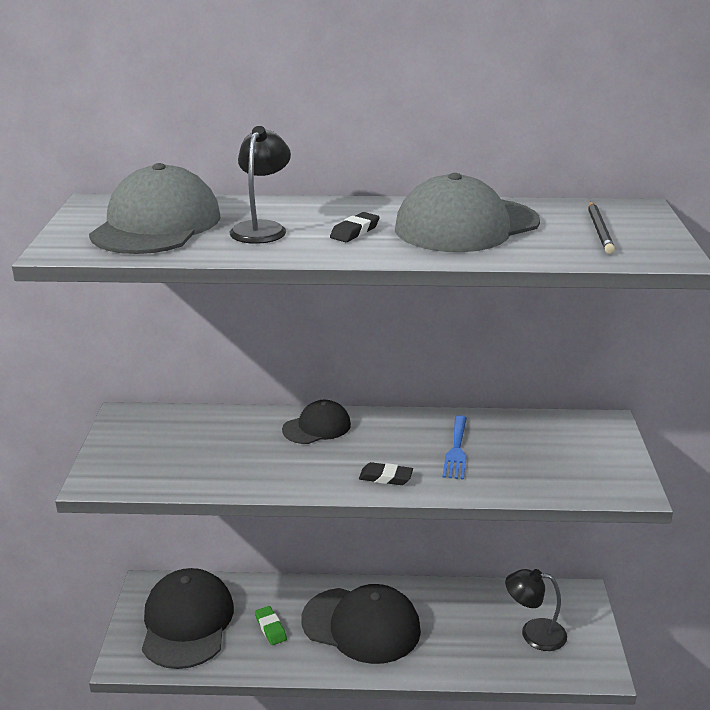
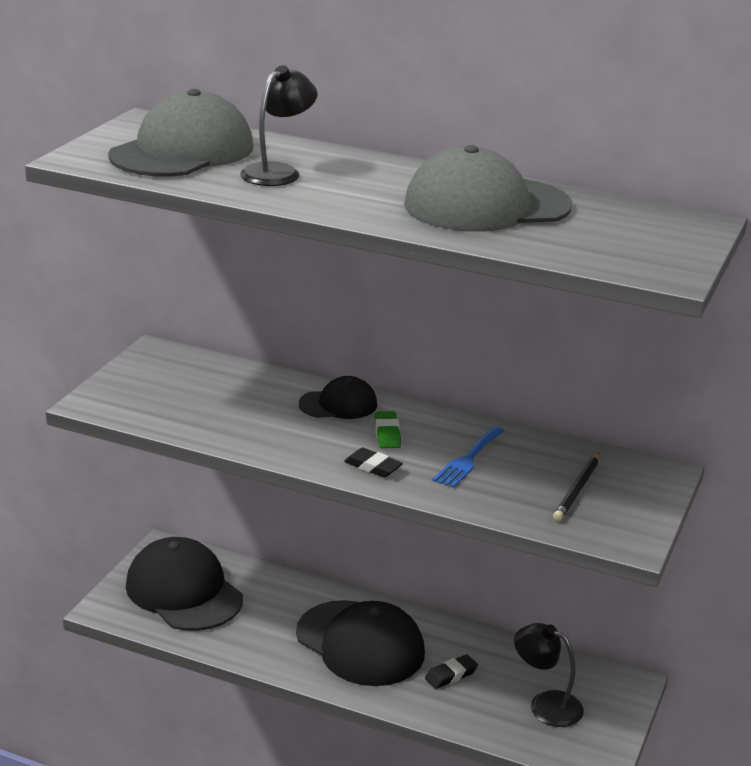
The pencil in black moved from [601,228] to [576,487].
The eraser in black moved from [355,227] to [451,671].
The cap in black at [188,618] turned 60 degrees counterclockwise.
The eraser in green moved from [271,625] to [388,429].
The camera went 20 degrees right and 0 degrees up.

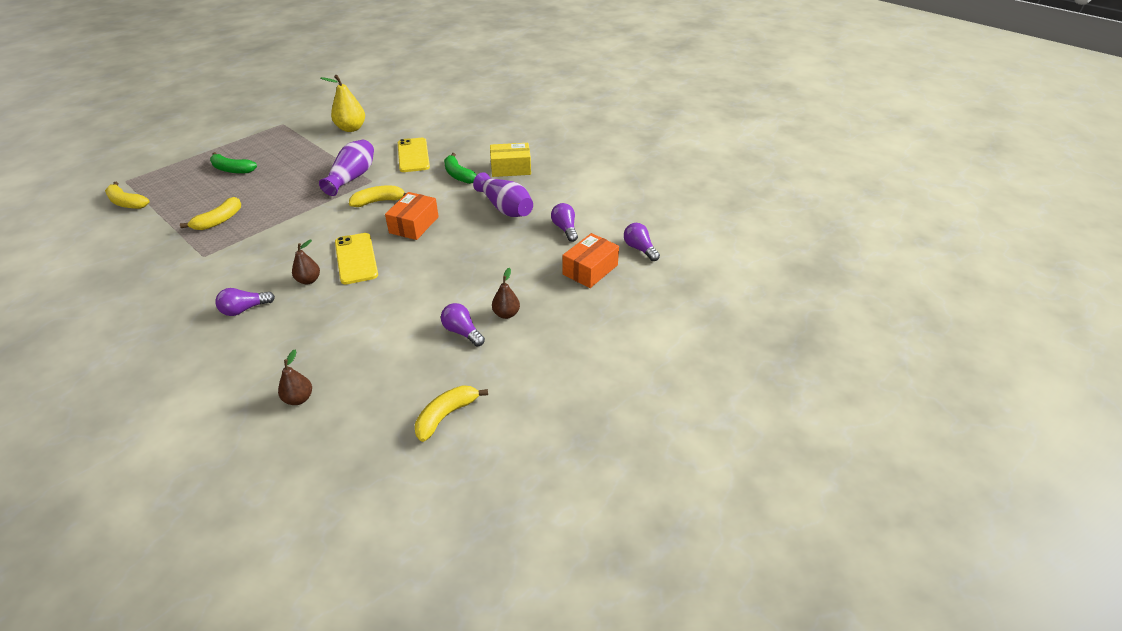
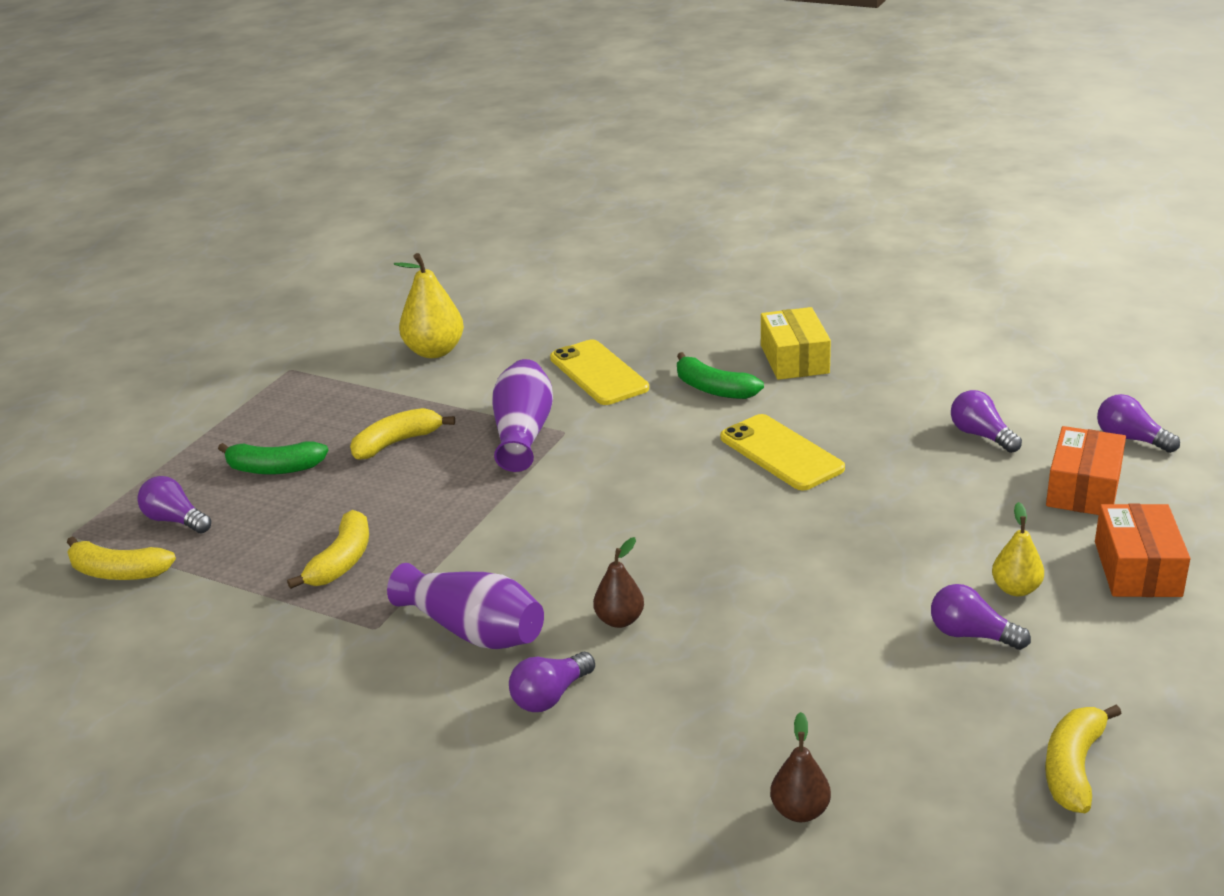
The box in yellow at [510,160] turned 75 degrees counterclockwise.
The vase in purple moved from [503,194] to [465,606].
The banana in yellow moved from [377,196] to [402,434].
The box in orange moved from [412,216] to [1142,550].
The phone in yellow moved from [356,258] to [782,452].
The pear in brown at [506,293] became the pear in yellow at [1018,549].
The light bulb in purple at [174,504] appeared.
The camera went 15 degrees left and 10 degrees down.

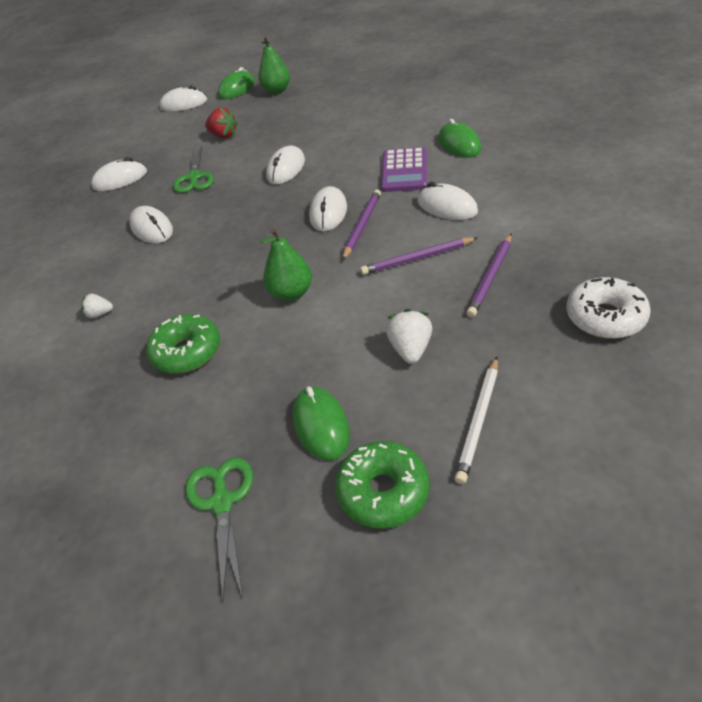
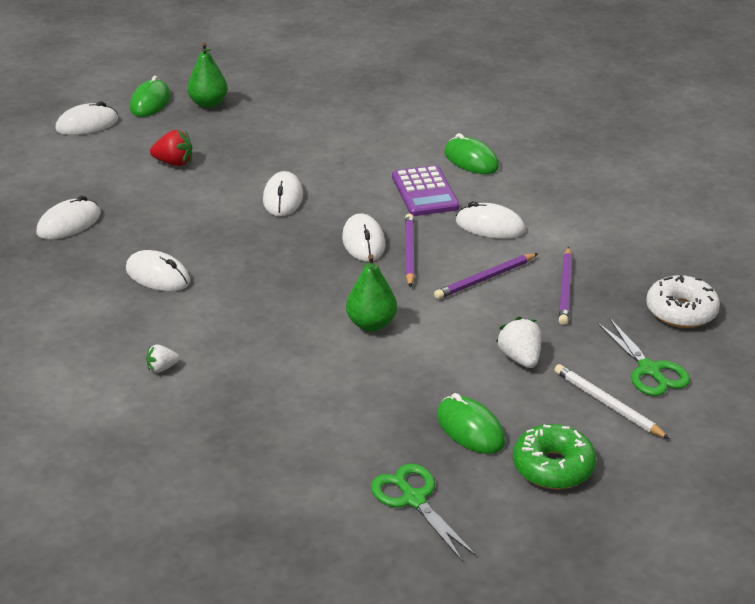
The scissors in green moved from [193,169] to [643,357].
The donut in green at [183,344] disappeared.
The pencil in white at [476,420] turned 135 degrees clockwise.
The camera went 25 degrees left and 10 degrees down.

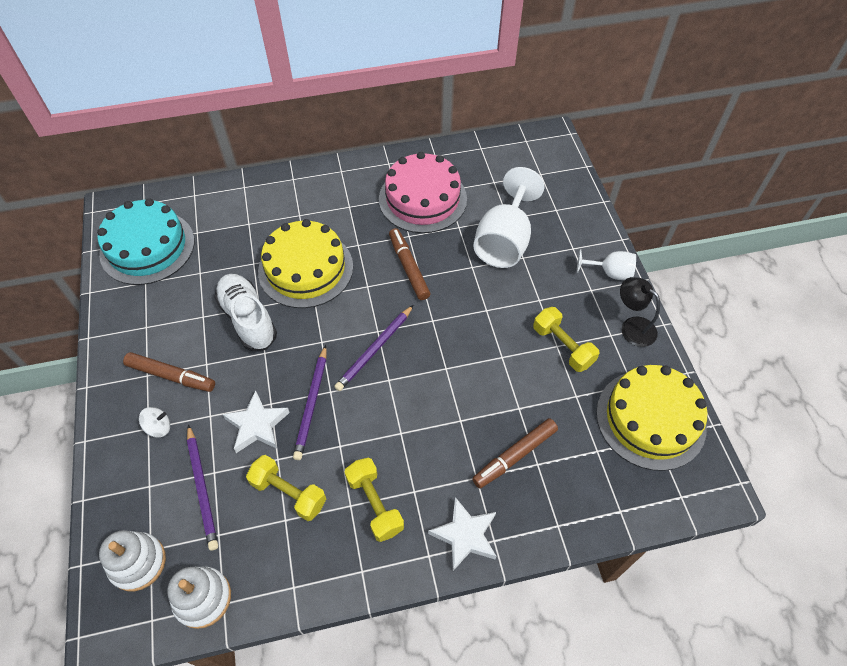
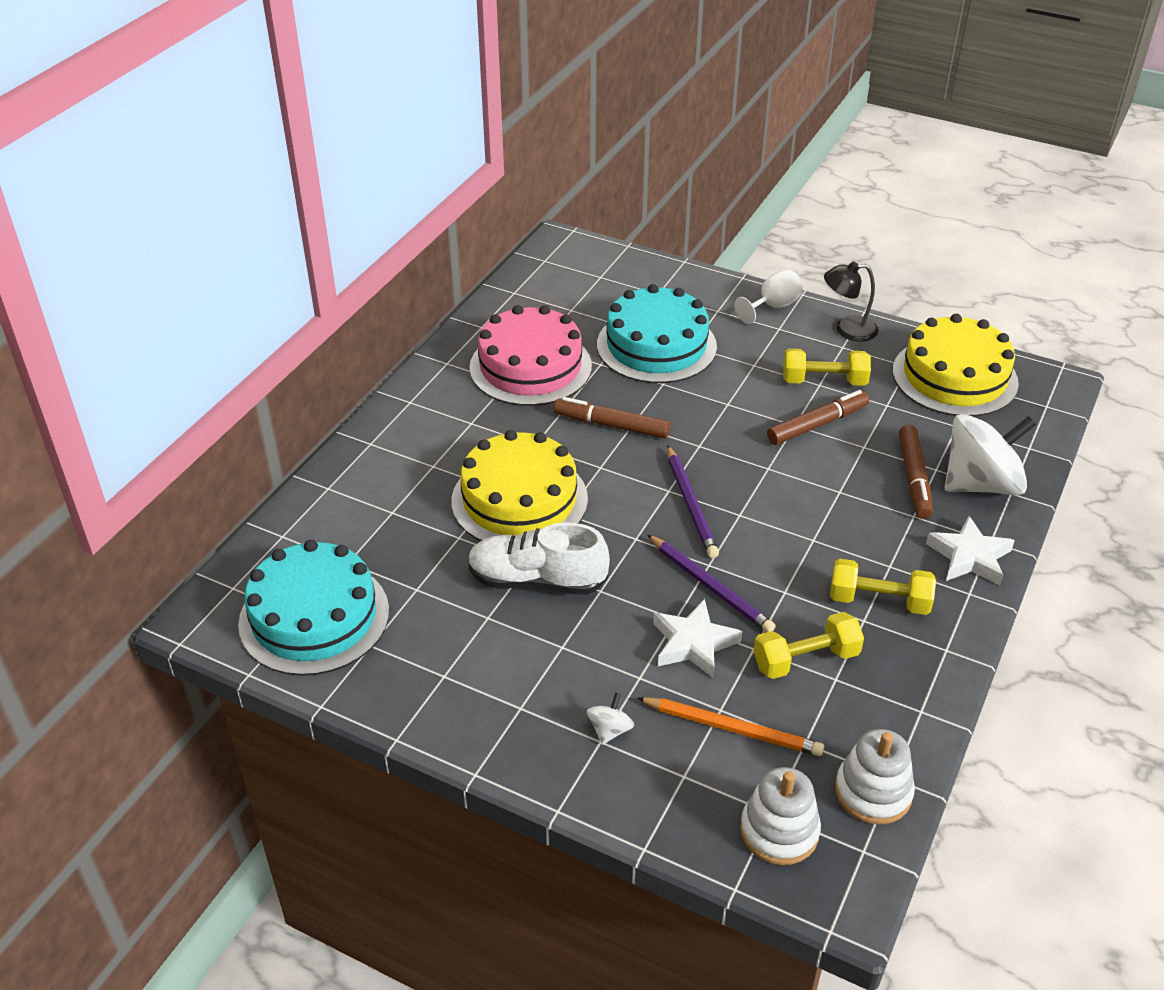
The goblet in white at [509,217] was replaced by the cake in turquoise at [657,333].
The marker in brown moved from [169,372] to [818,417].
The pencil in purple at [202,487] became the pencil in orange at [730,726].
The spinning top in white at [990,454] appeared.
The camera went 50 degrees left and 15 degrees down.

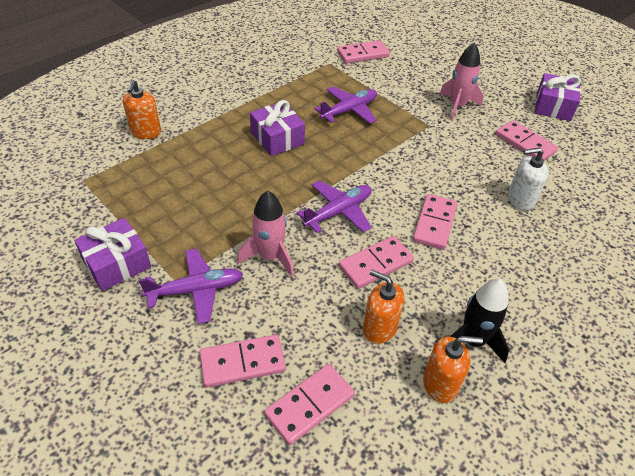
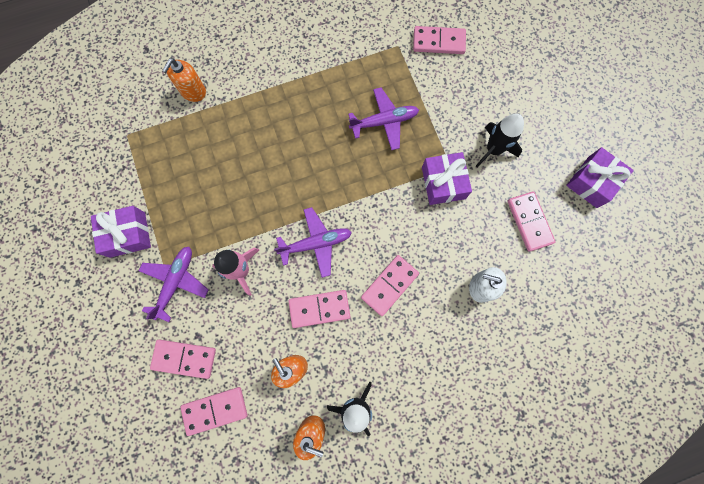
The rocket in pink at [461,81] became the rocket in black at [500,140].
The gift in purple moved from [277,128] to [447,178].
The plane in purple at [191,286] turned 75 degrees counterclockwise.
The camera went 25 degrees right and 30 degrees up.

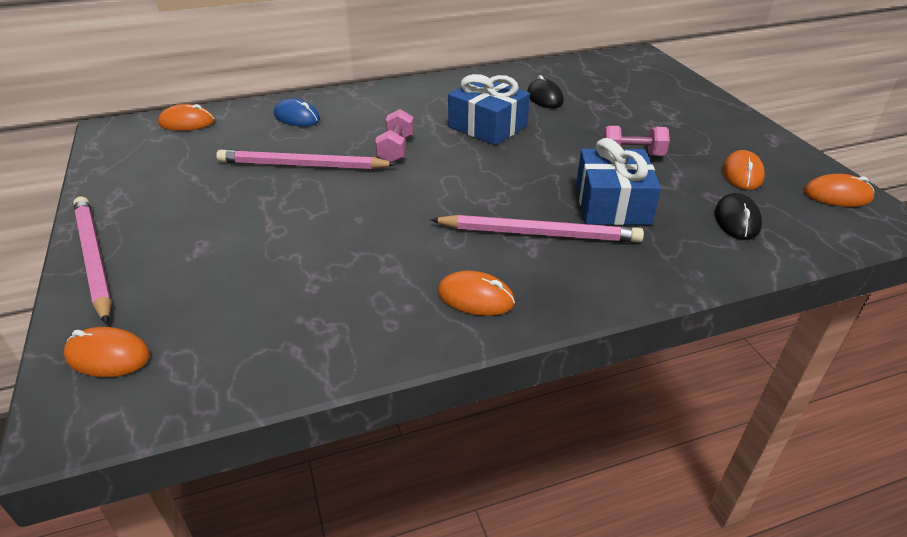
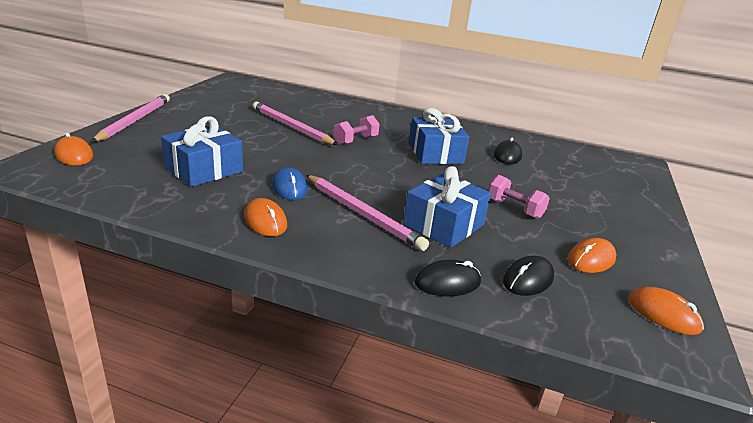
The mouse in blue moved from [297,112] to [290,183].
The mouse in orange at [186,117] disappeared.
The gift in blue at [202,151] appeared.
The mouse in black at [448,278] appeared.
The camera went 35 degrees right and 10 degrees down.

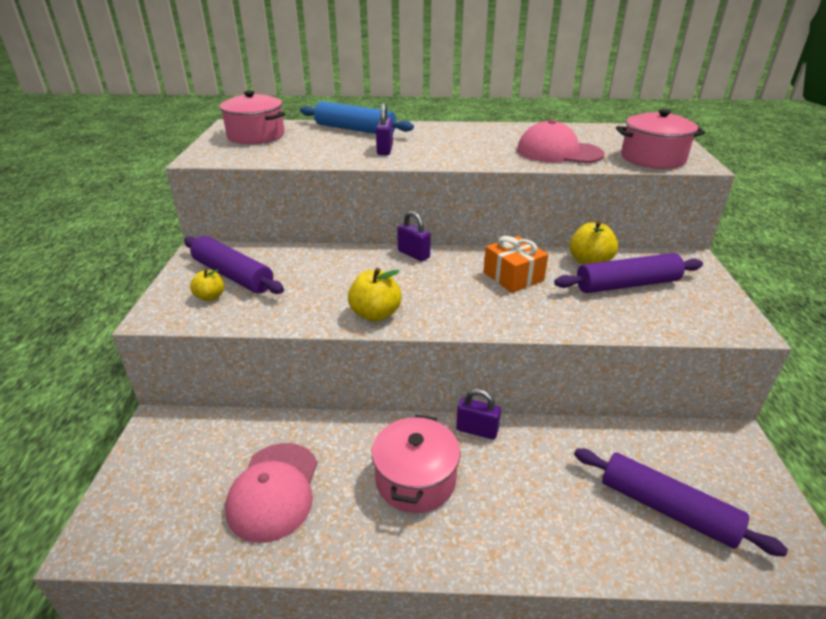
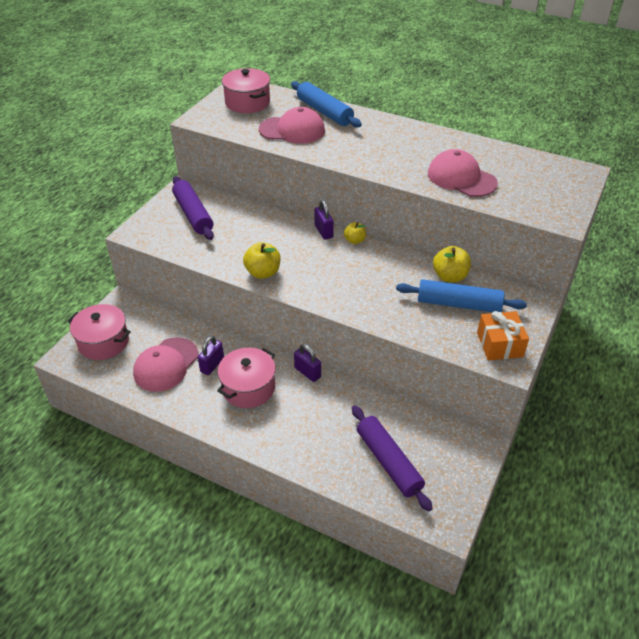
The padlock in purple moved from [384,129] to [211,355].
The pot in pink moved from [660,139] to [99,332].
The gift in orange moved from [516,264] to [503,335].
The rolling pin in purple at [628,273] became the rolling pin in blue at [461,295].
The apple in yellow moved from [207,285] to [355,233].
The cap in pink at [292,125] appeared.
The camera went 25 degrees right and 10 degrees up.

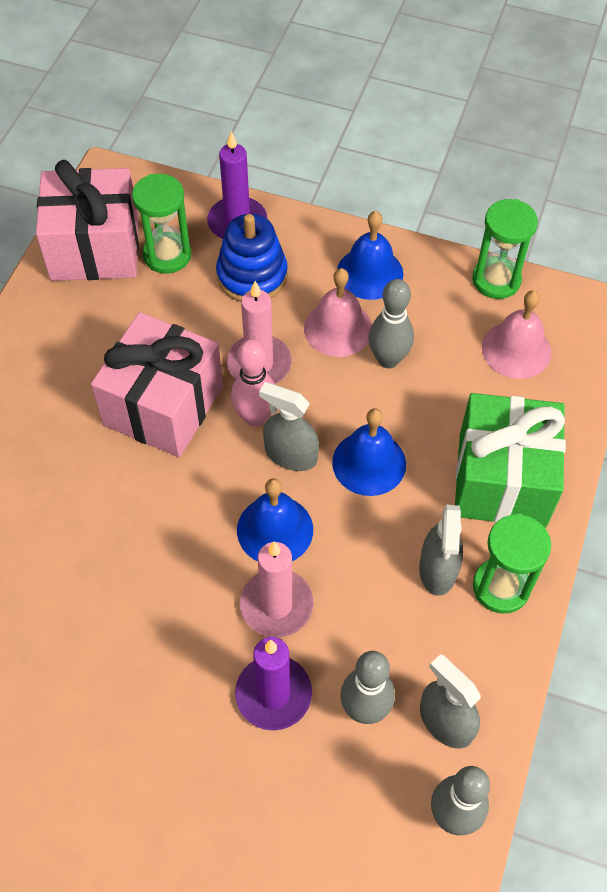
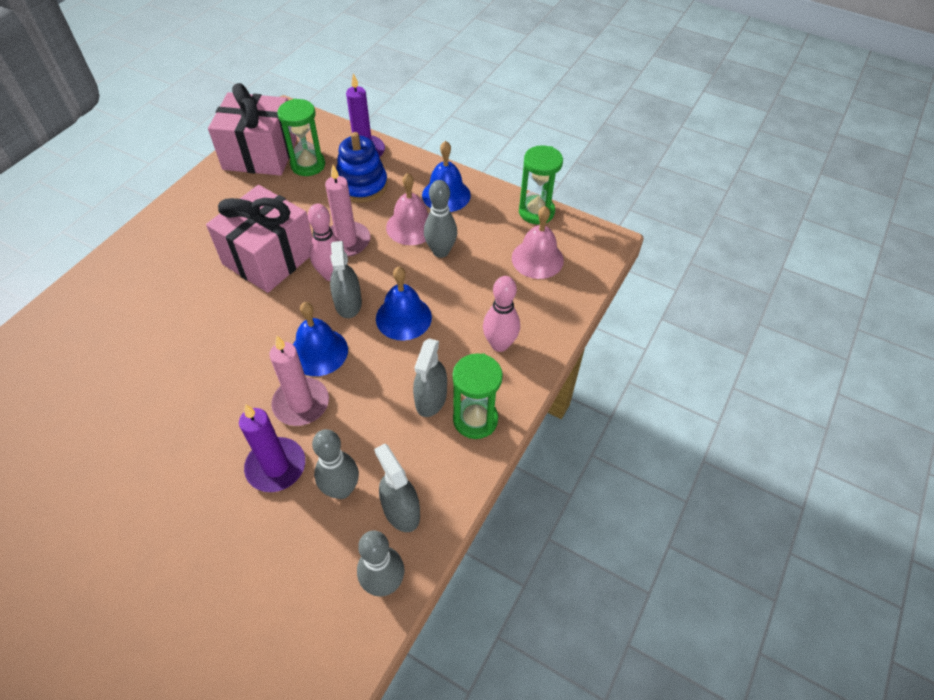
The spray bottle in grey at [289,426] turned 135 degrees counterclockwise.
The gift in green at [510,460] was replaced by the bowling pin in pink at [501,314].
The camera went 10 degrees right and 5 degrees down.

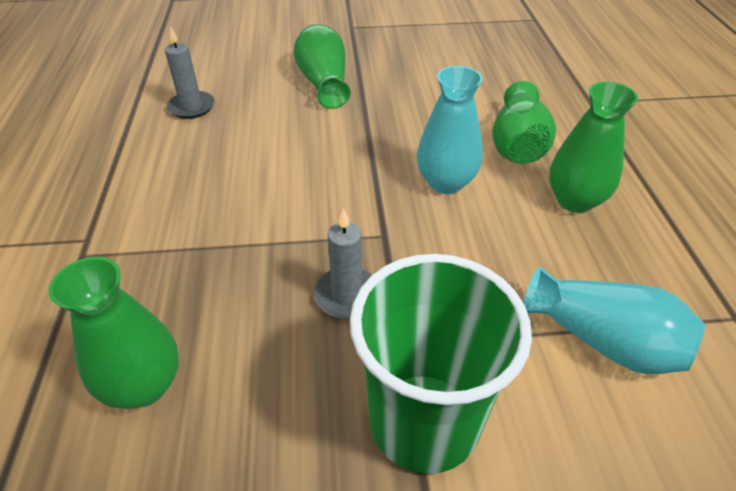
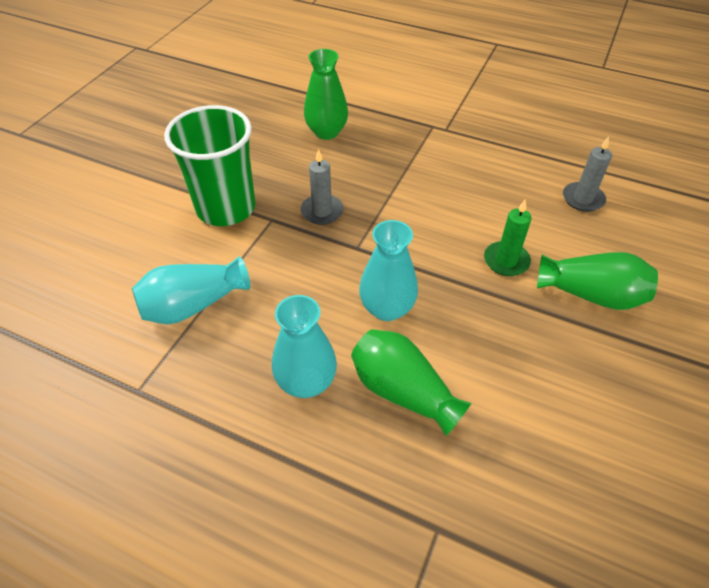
The vase in green at [593,147] became the vase in turquoise at [304,346].
The candle in green at [508,237] appeared.
The camera went 120 degrees right and 5 degrees up.

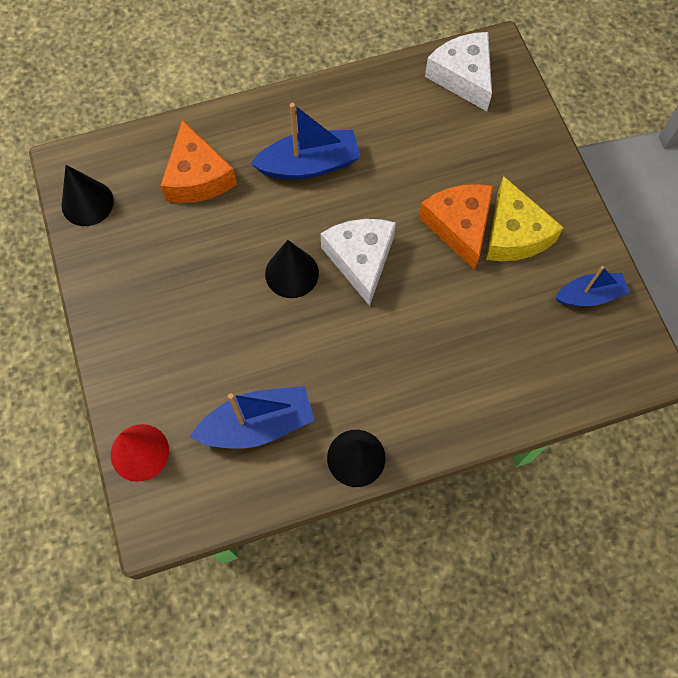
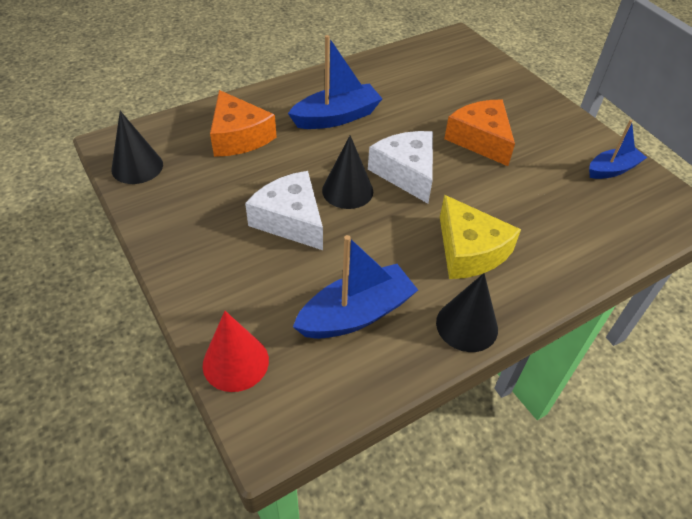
The cheese in white moved from [458,71] to [284,210].
The cheese in yellow moved from [525,218] to [480,237].
The camera went 15 degrees left and 20 degrees down.

